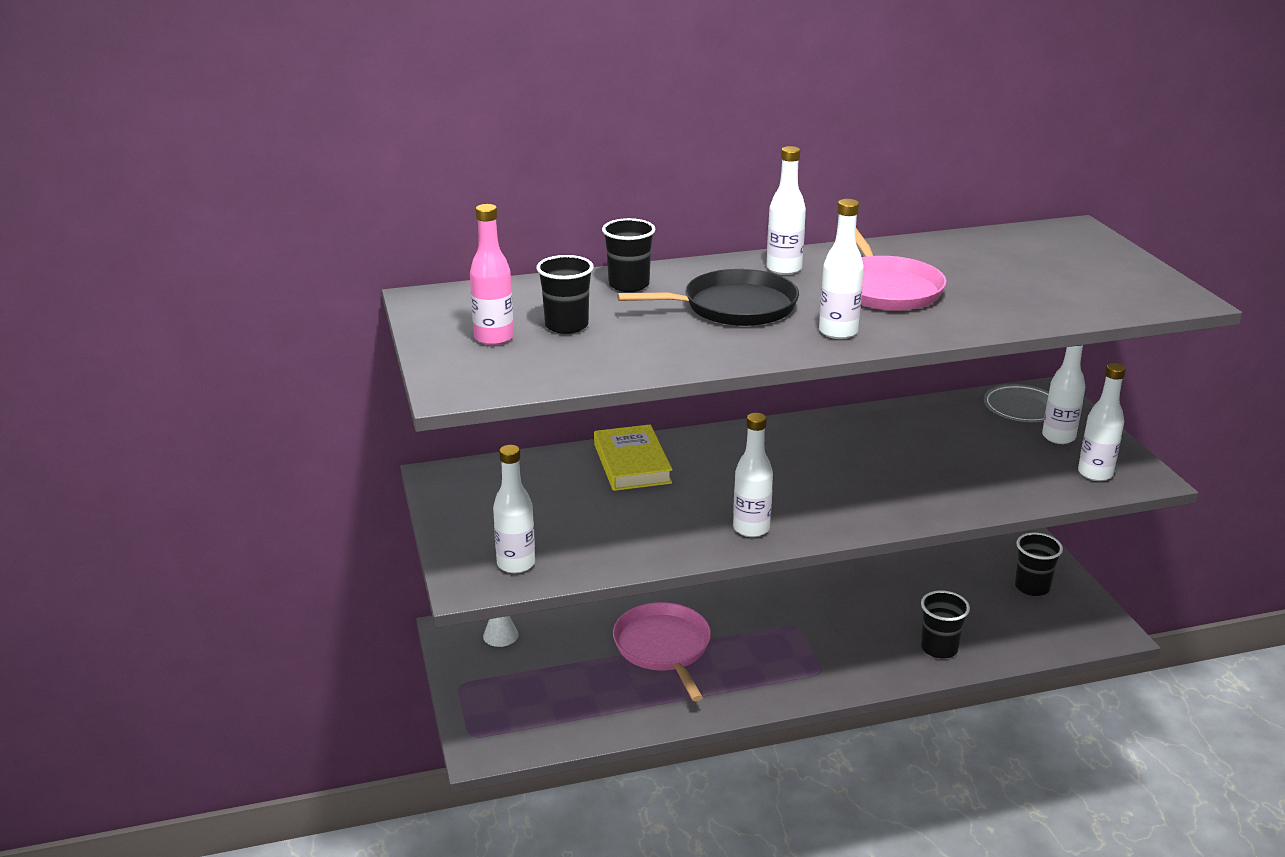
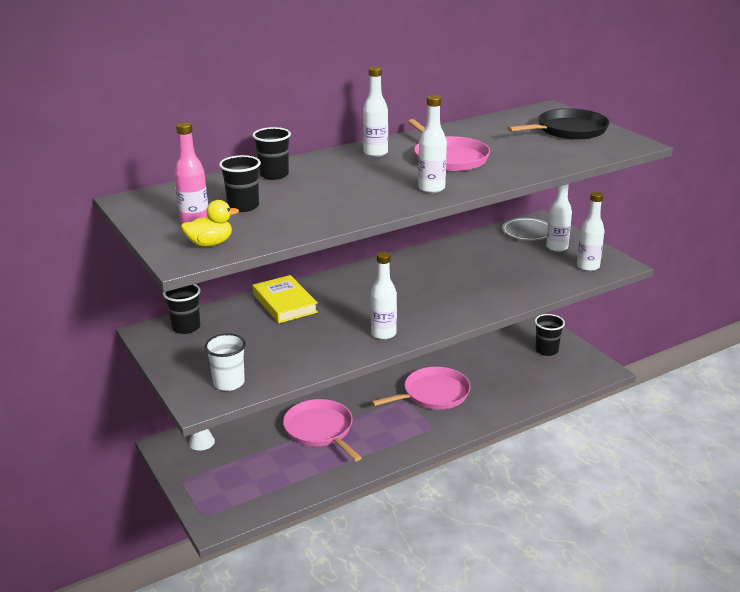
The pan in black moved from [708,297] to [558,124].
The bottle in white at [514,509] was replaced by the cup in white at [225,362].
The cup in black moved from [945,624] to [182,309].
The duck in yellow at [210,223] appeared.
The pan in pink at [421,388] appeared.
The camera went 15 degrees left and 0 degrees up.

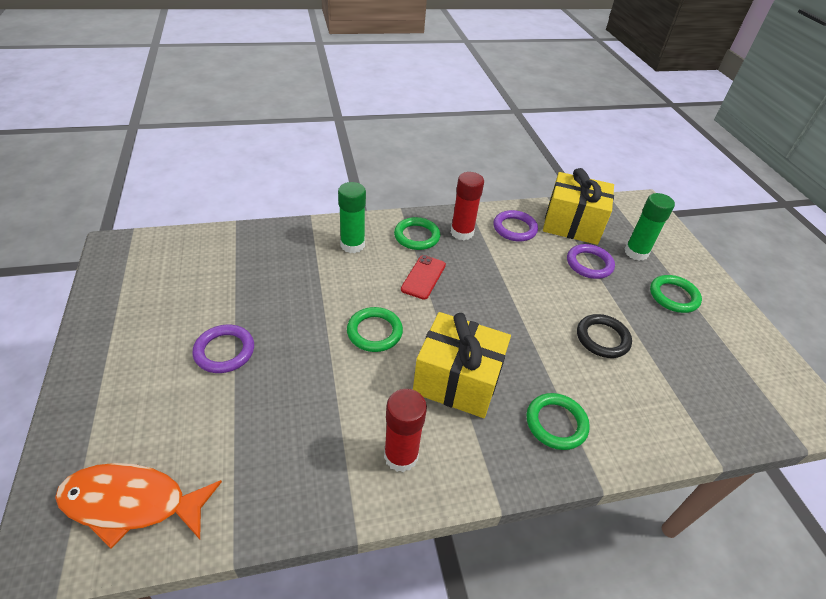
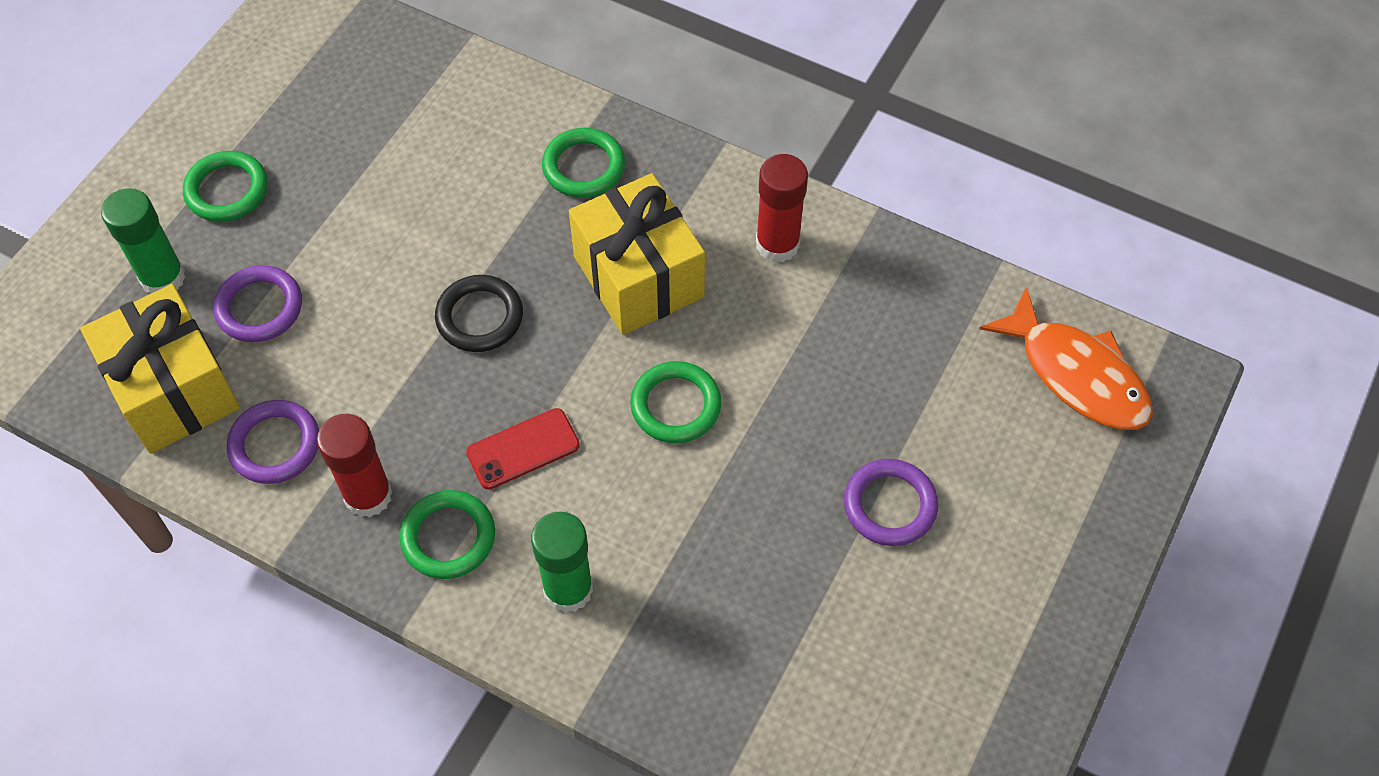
The ring in black moved from [604,336] to [479,313].
The camera went 135 degrees left and 15 degrees up.

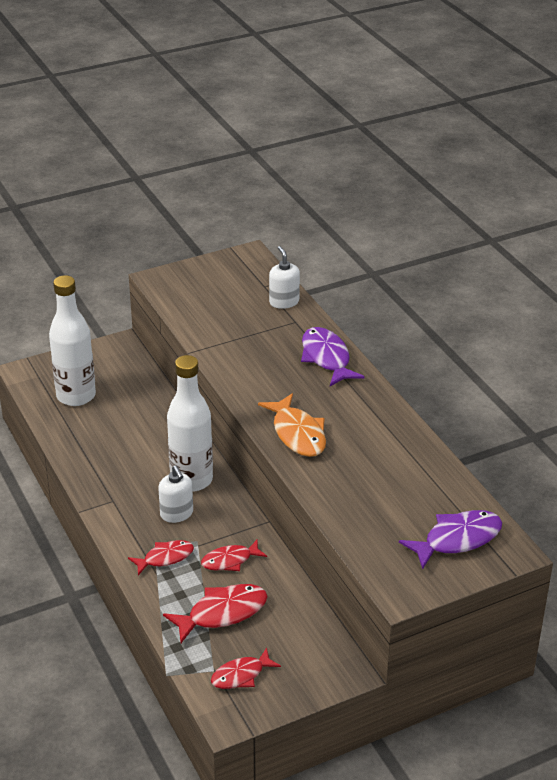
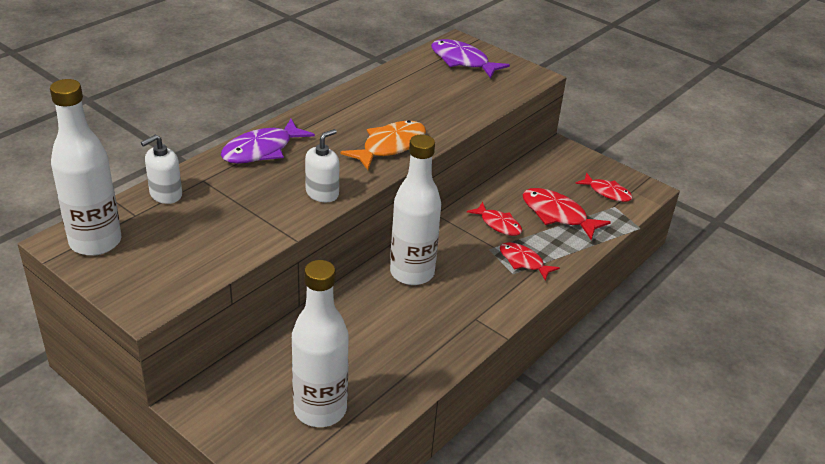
The soap dispenser in white moved from [175,494] to [322,165].
The bottle in white at [85,167] appeared.
The camera went 115 degrees left and 0 degrees up.

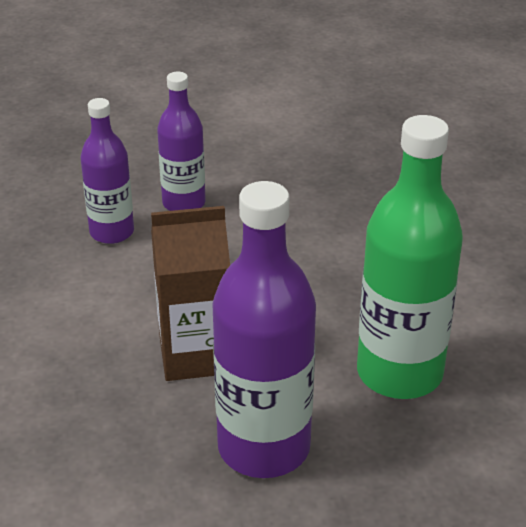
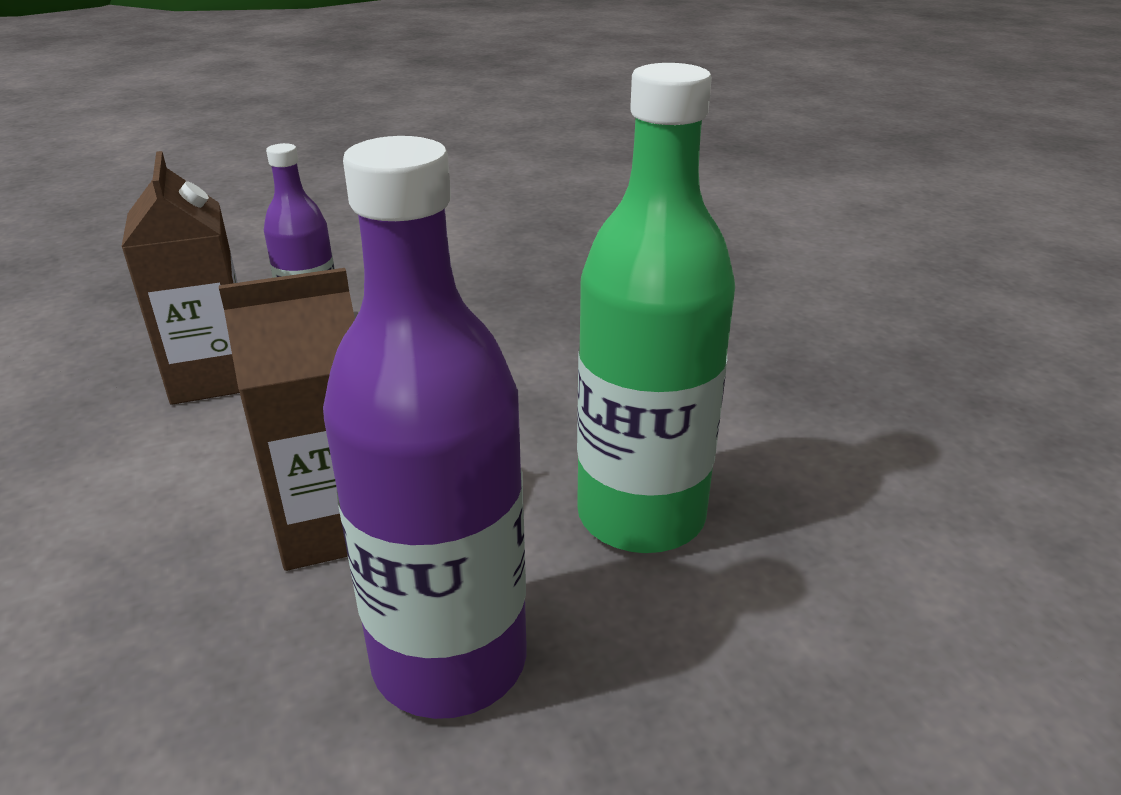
The bottle in purple at [107,171] was replaced by the carton in brown at [181,278].
The camera went 10 degrees left and 5 degrees down.

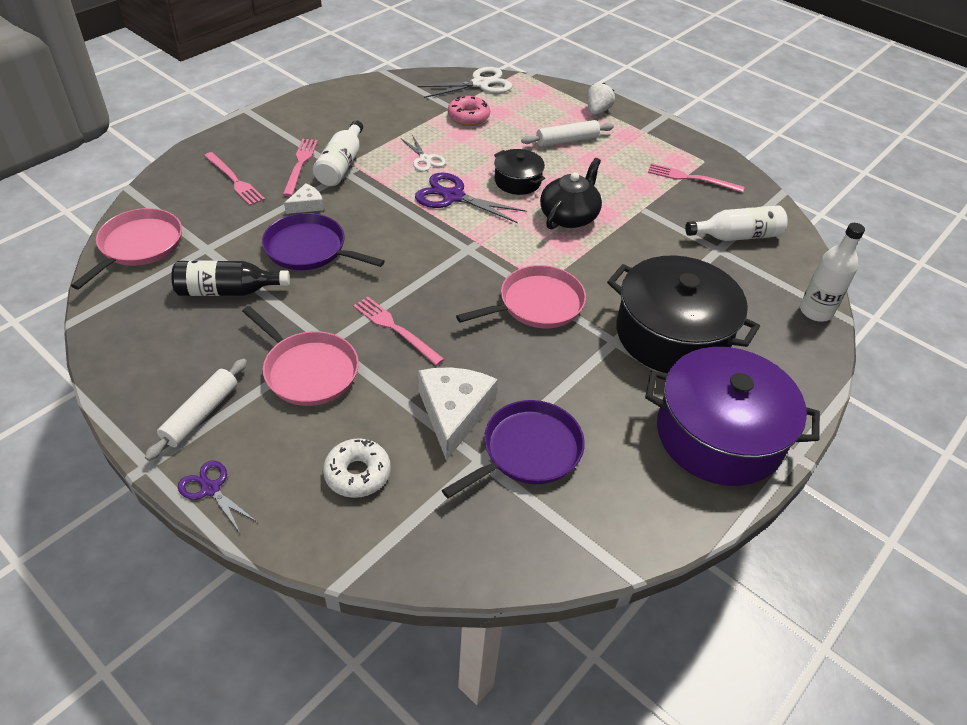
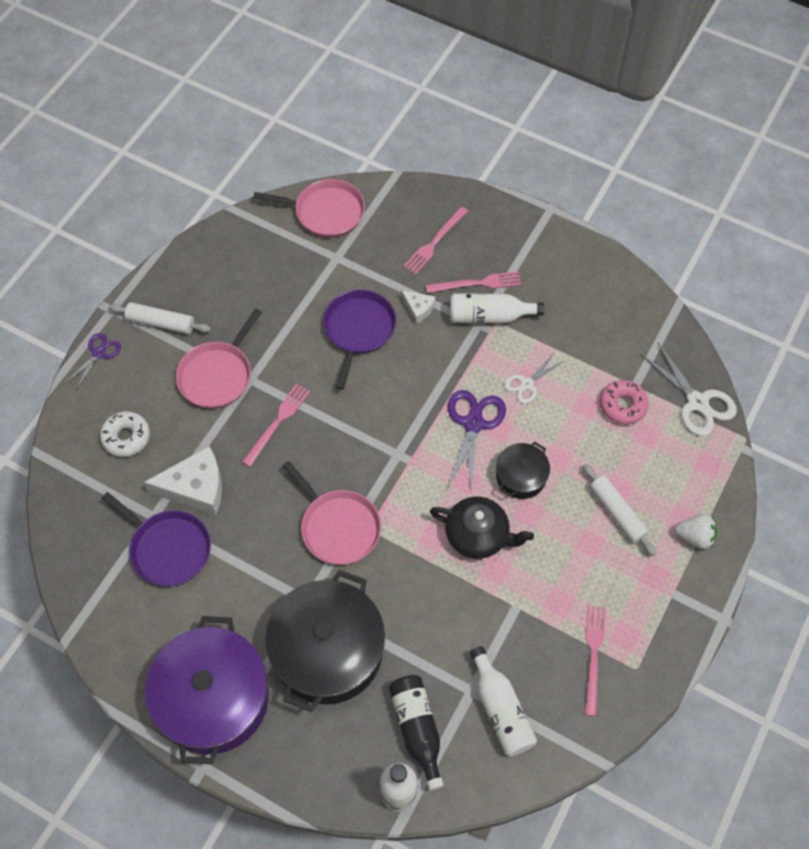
The bottle in black moved from [230,278] to [416,733].
The camera went 80 degrees right and 15 degrees up.

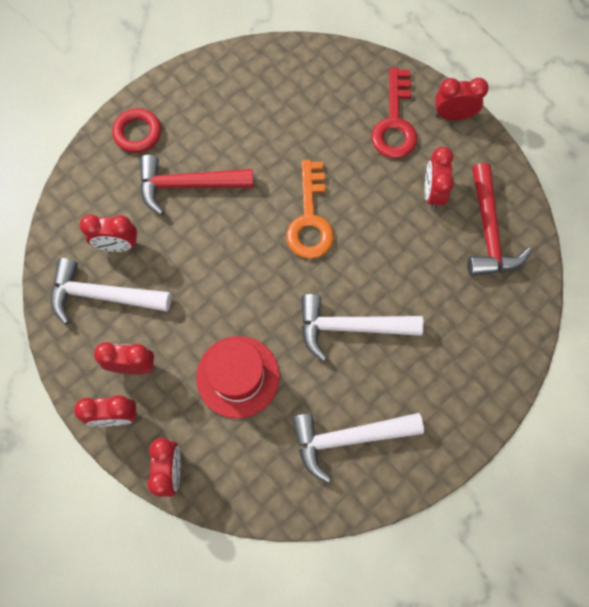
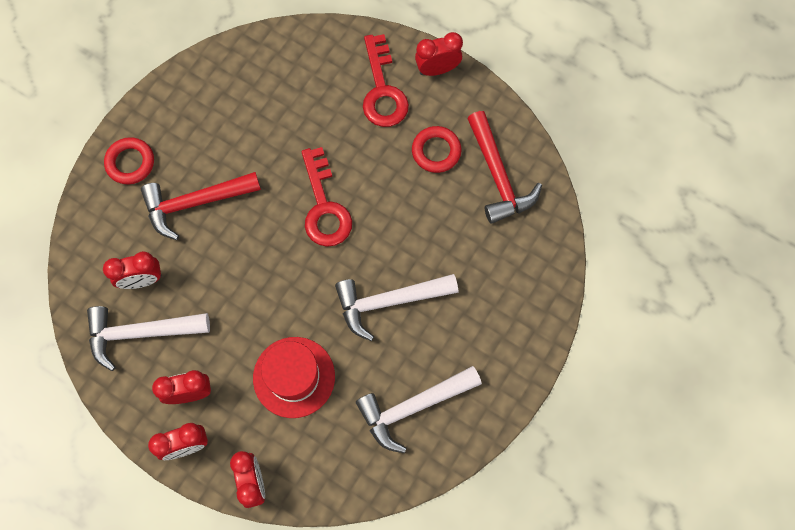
The clock in red at [439,178] was replaced by the ring in red at [436,149].
The key in orange at [310,209] became the key in red at [327,197].
The camera went 15 degrees left and 0 degrees up.

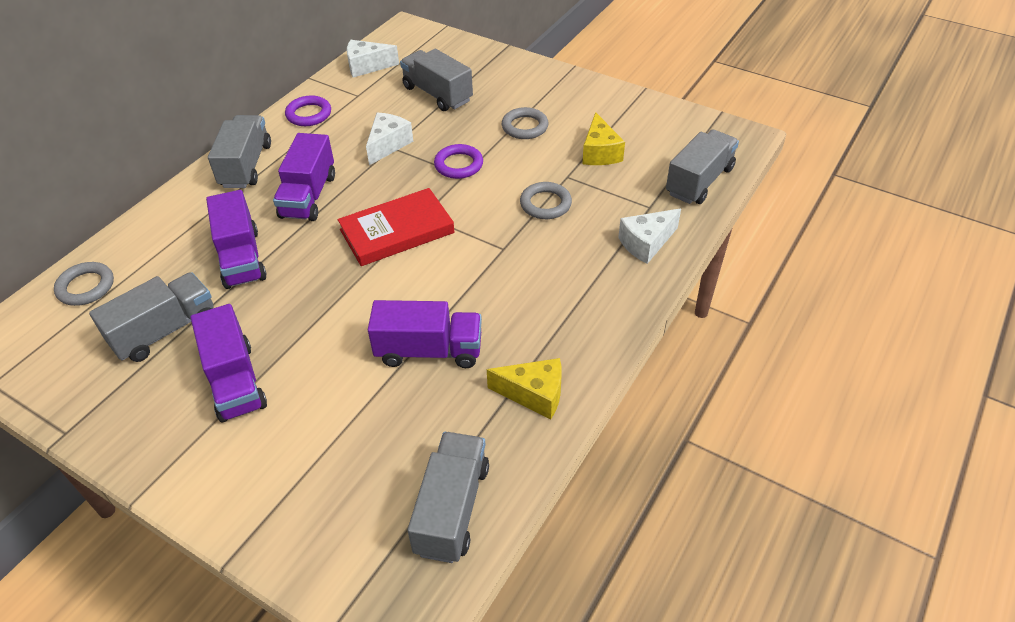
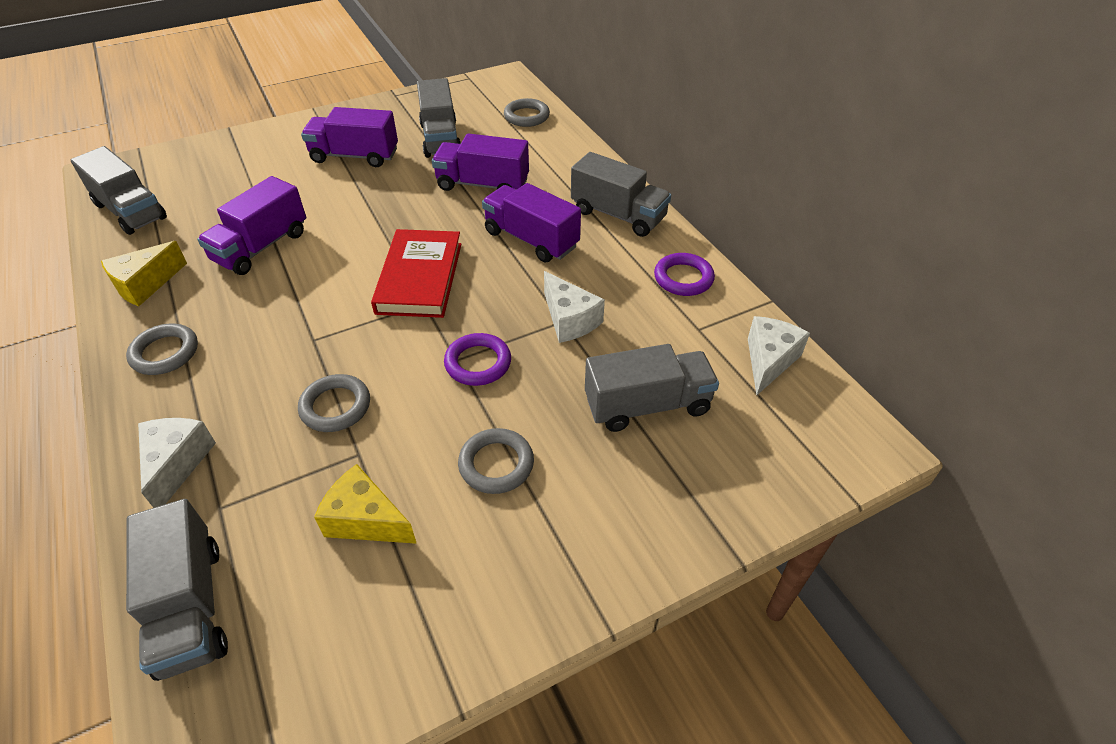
The ring in grey at [162,349] appeared.
The camera went 120 degrees right and 0 degrees up.

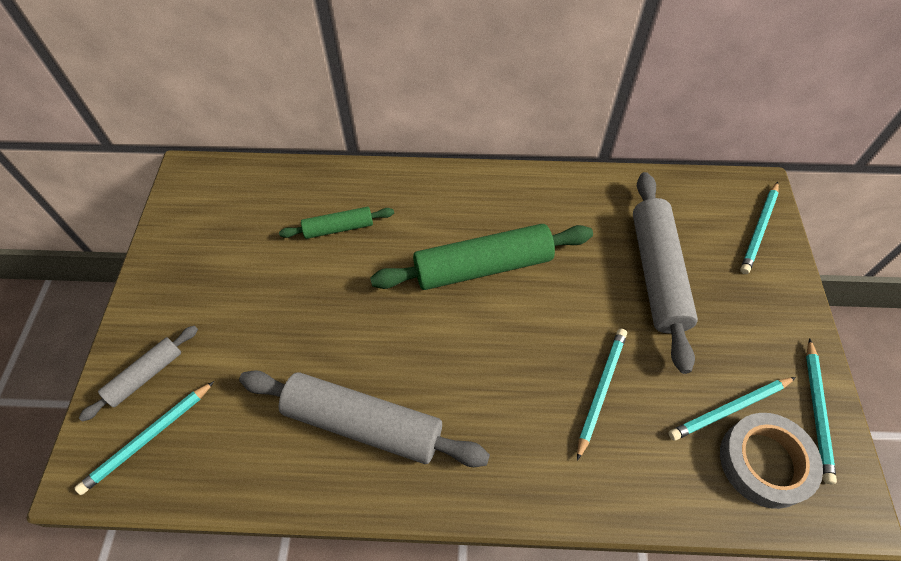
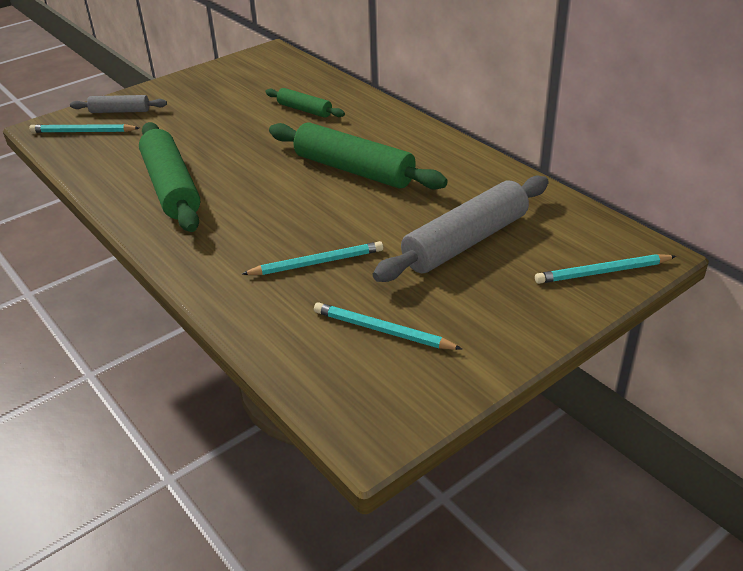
The pencil in turquoise at [821,411] disappeared.
The rolling pin in grey at [364,418] became the rolling pin in green at [169,177].
The tape in grey at [771,461] disappeared.
The camera went 50 degrees right and 20 degrees down.

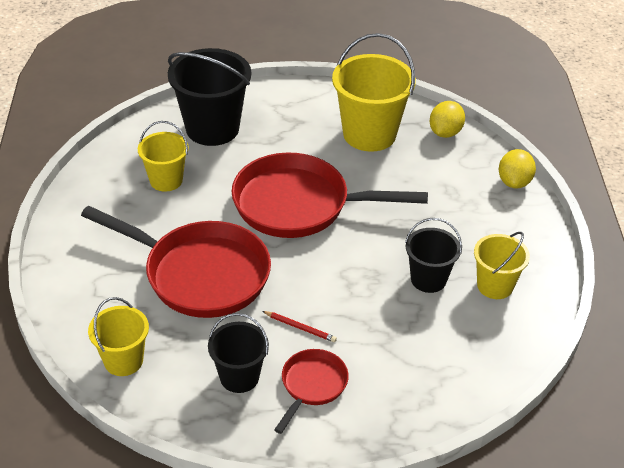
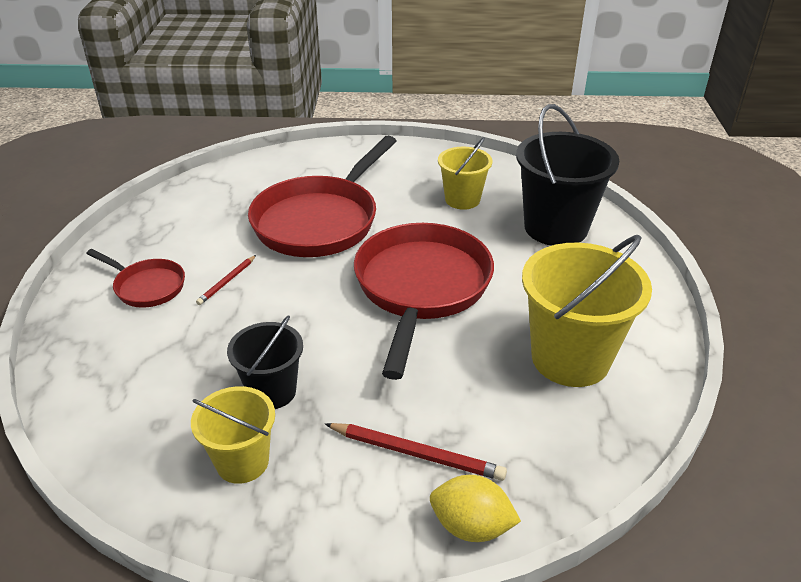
The lemon in yellow at [447,119] disappeared.
The bucket in yellow at [118,336] disappeared.
The bucket in black at [238,353] disappeared.
The pencil in red at [416,452] appeared.
The camera went 95 degrees right and 5 degrees down.

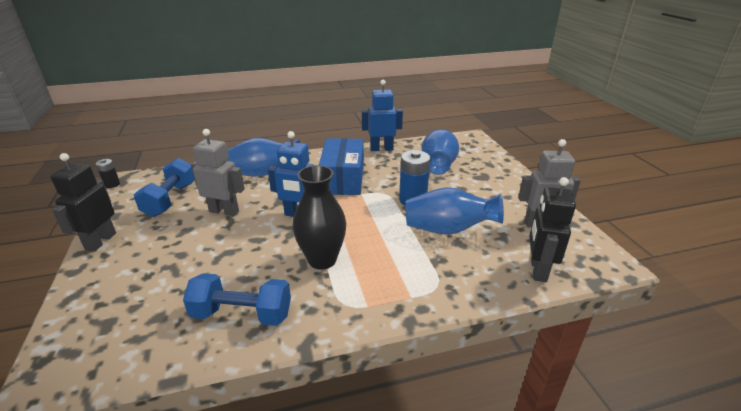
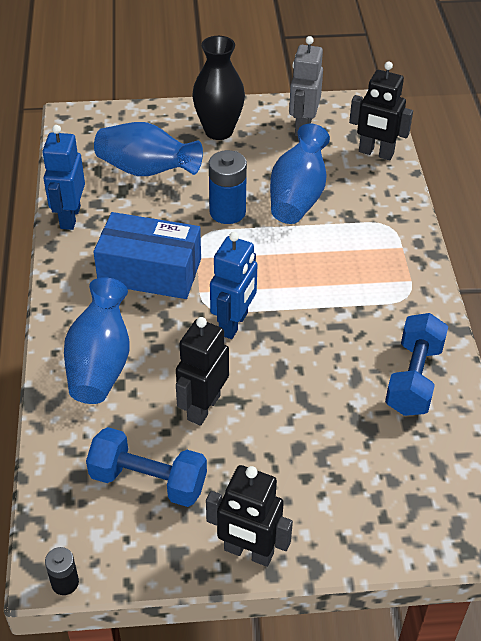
The robot in grey at [218,172] became the robot in black at [202,371].
The vase in black moved from [319,217] to [219,88].
The camera went 80 degrees left and 15 degrees up.

